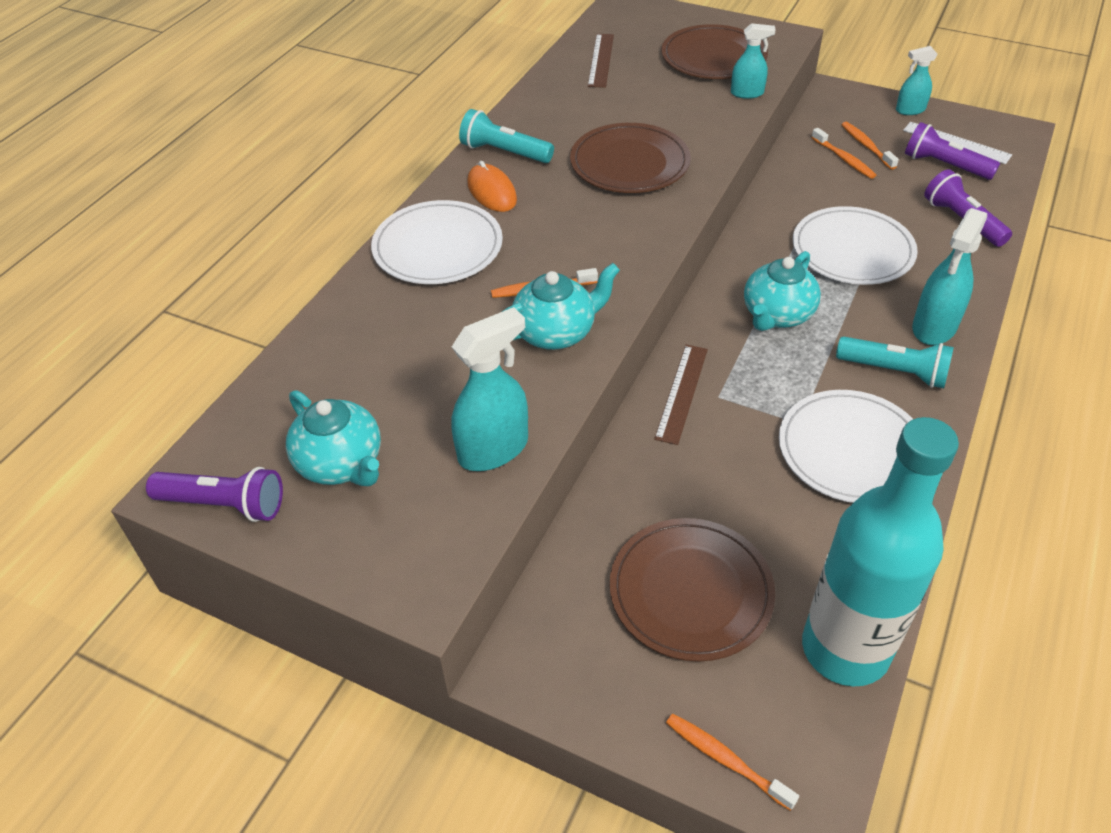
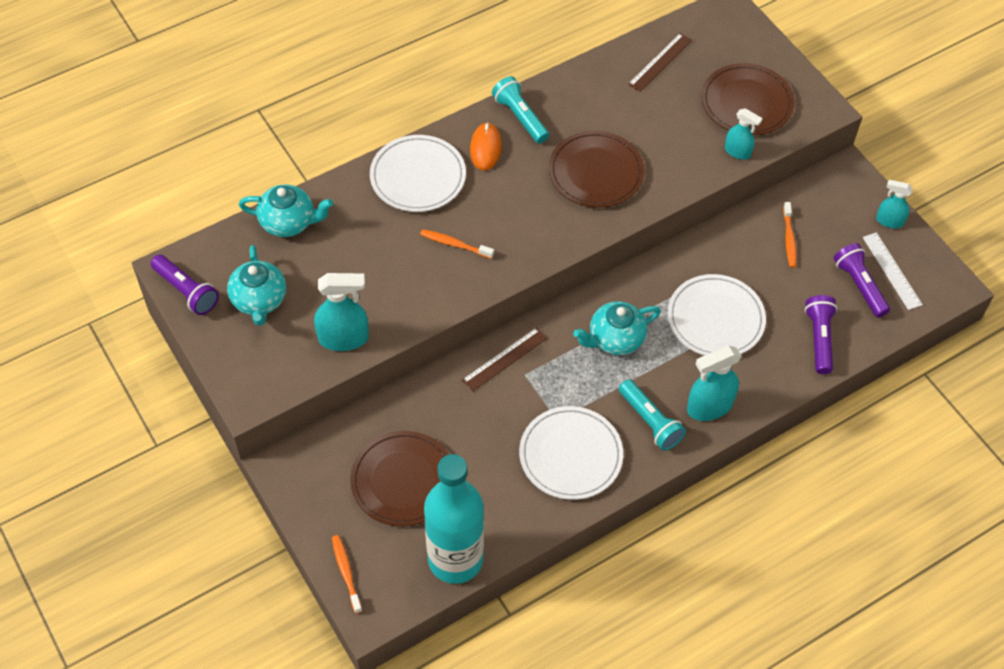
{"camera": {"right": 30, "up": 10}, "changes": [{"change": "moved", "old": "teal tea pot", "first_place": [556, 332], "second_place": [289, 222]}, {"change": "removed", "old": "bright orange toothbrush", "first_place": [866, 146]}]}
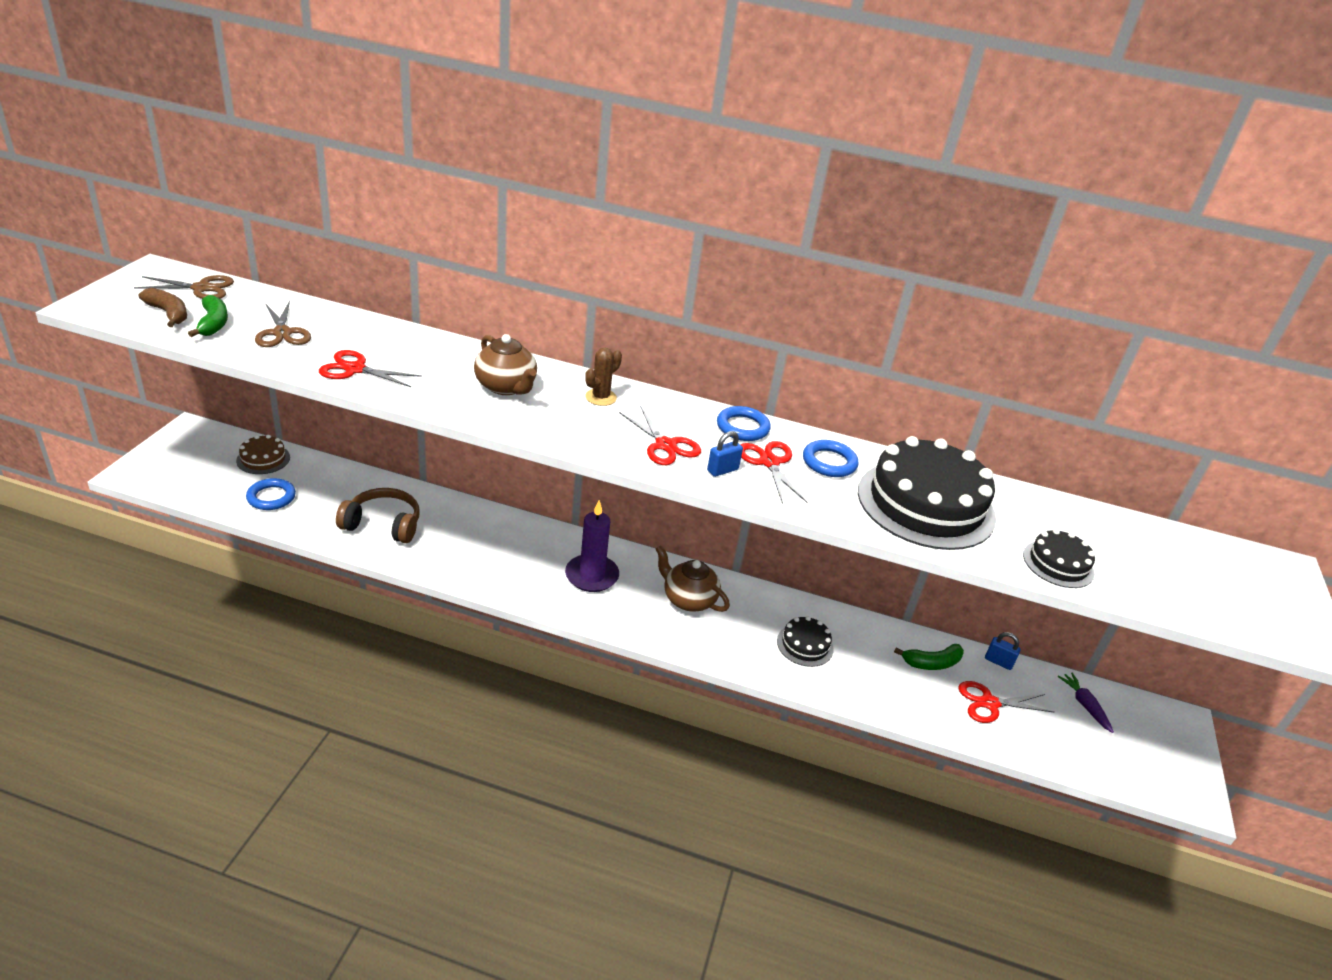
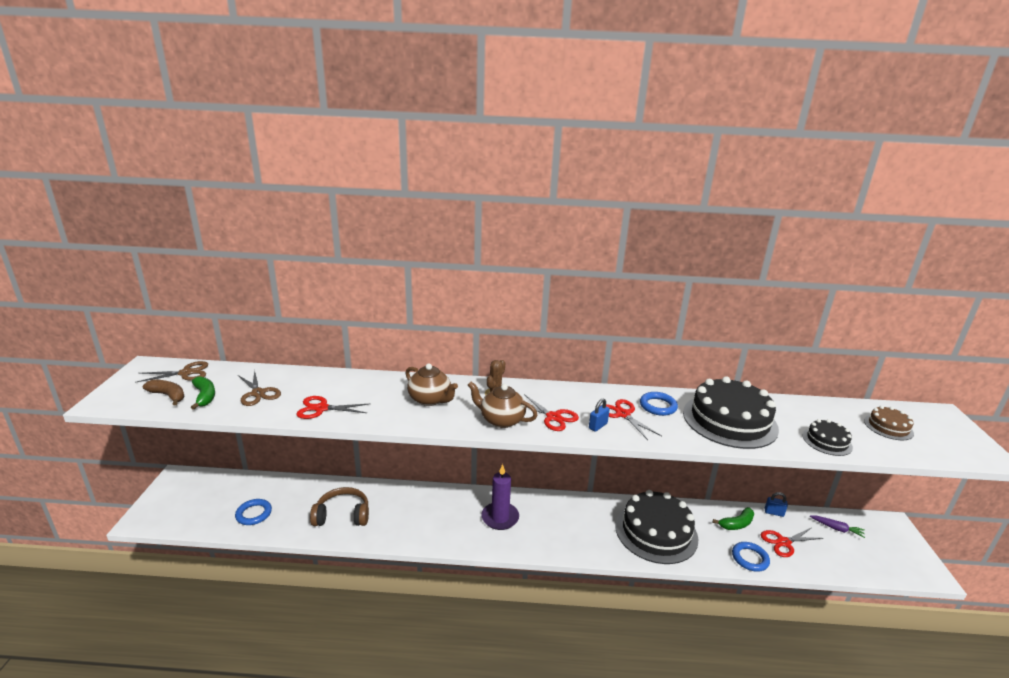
{"camera": {"right": -10, "up": -10}, "changes": [{"change": "moved", "old": "dark brown gateau", "first_place": [263, 459], "second_place": [888, 427]}, {"change": "moved", "old": "dark brown tea pot", "first_place": [688, 599], "second_place": [501, 420]}, {"change": "moved", "old": "blue ring", "first_place": [742, 427], "second_place": [750, 558]}, {"change": "resized", "old": "jet-black gateau", "first_place": [805, 645], "second_place": [656, 532], "factor": 2.09}, {"change": "turned", "old": "purple carrot", "first_place": [1084, 705], "second_place": [836, 529], "degrees": 150}]}
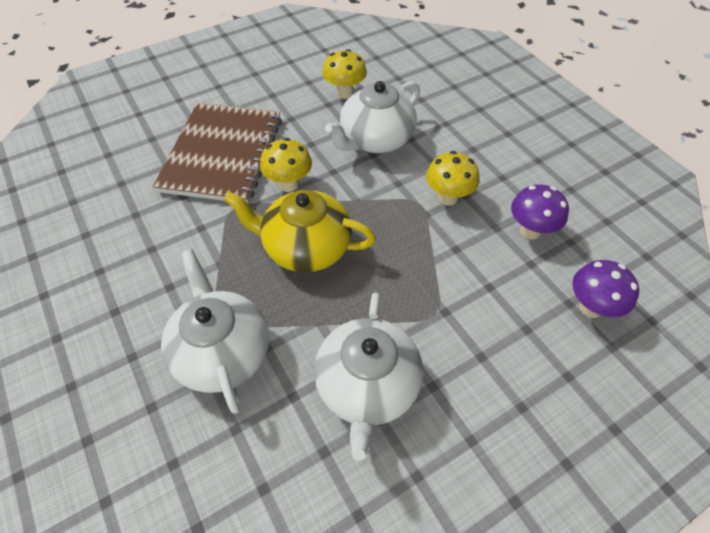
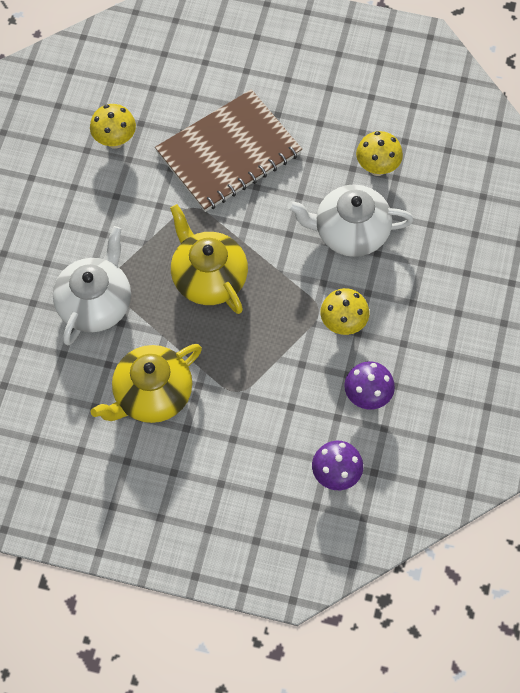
{"camera": {"right": 45, "up": 10}, "changes": [{"change": "moved", "old": "bright yellow toadstool", "first_place": [289, 184], "second_place": [115, 140]}, {"change": "recoloured", "old": "white tea pot", "new": "bright yellow tea pot", "first_place": [367, 386], "second_place": [152, 395]}]}
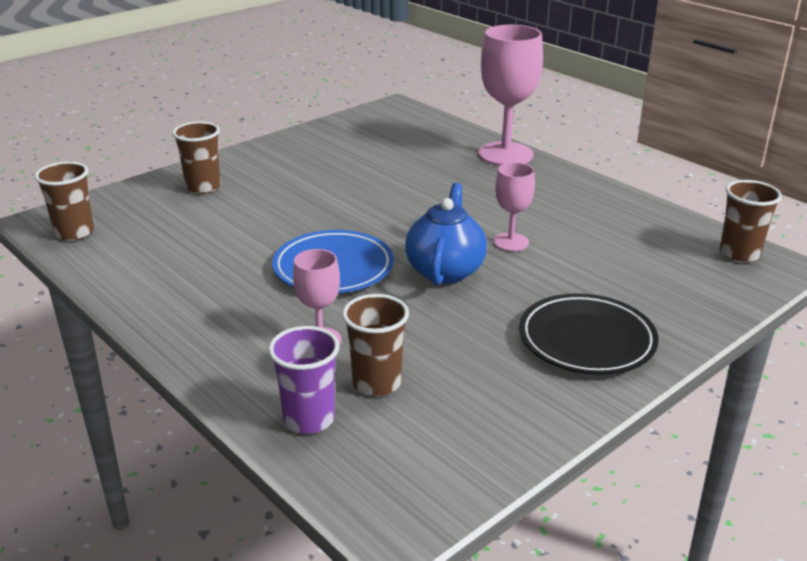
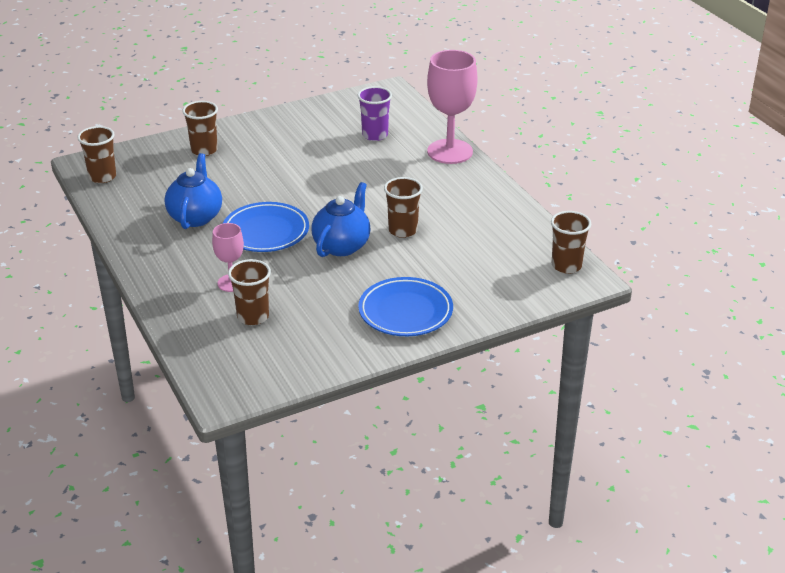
{"camera": {"right": 15, "up": 5}, "changes": [{"change": "moved", "old": "purple beaker", "first_place": [309, 419], "second_place": [375, 135]}, {"change": "replaced", "old": "pink chalice", "new": "dark brown beaker", "first_place": [510, 242], "second_place": [403, 230]}, {"change": "recoloured", "old": "jet-black plate", "new": "blue plate", "first_place": [586, 340], "second_place": [405, 312]}, {"change": "added", "new": "blue tea pot", "second_place": [195, 217]}]}
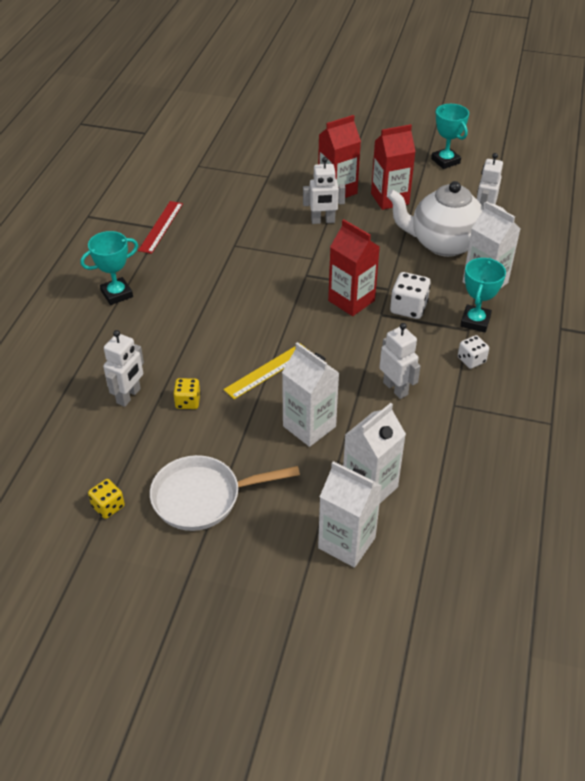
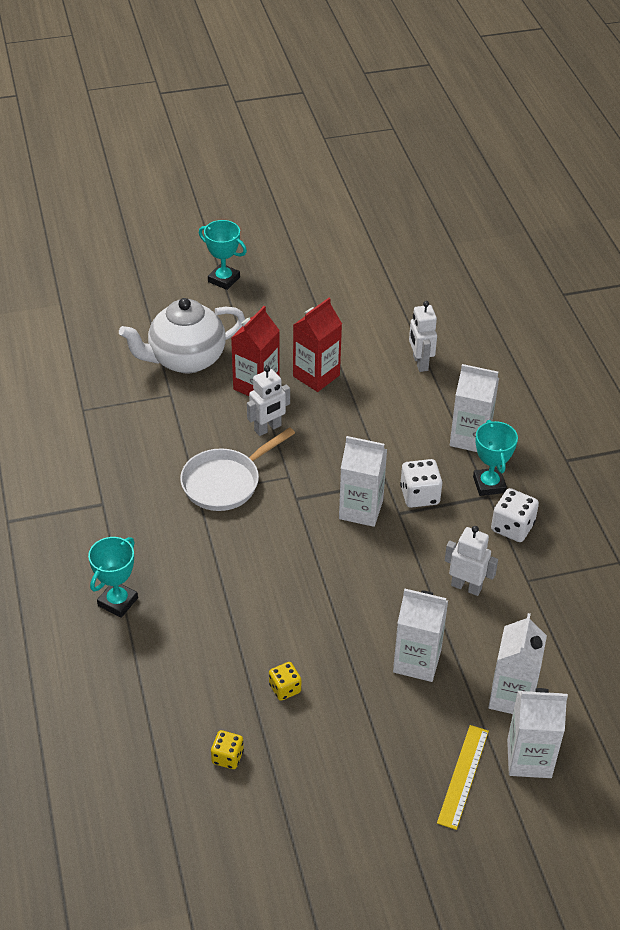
{"camera": {"right": -30, "up": 0}, "changes": [{"change": "moved", "old": "bright yellow die", "first_place": [108, 506], "second_place": [227, 757]}, {"change": "removed", "old": "white robot", "first_place": [129, 396]}, {"change": "removed", "old": "red straightedge", "first_place": [161, 227]}, {"change": "moved", "old": "white pan", "first_place": [203, 497], "second_place": [225, 482]}, {"change": "moved", "old": "bright yellow straightedge", "first_place": [267, 370], "second_place": [463, 776]}, {"change": "recoloured", "old": "red carton", "new": "white carton", "first_place": [351, 301], "second_place": [361, 509]}, {"change": "moved", "old": "white tea pot", "first_place": [443, 244], "second_place": [186, 359]}, {"change": "moved", "old": "teal trophy", "first_place": [445, 161], "second_place": [224, 279]}, {"change": "resized", "old": "white die", "first_place": [471, 360], "second_place": [512, 527], "factor": 1.53}]}
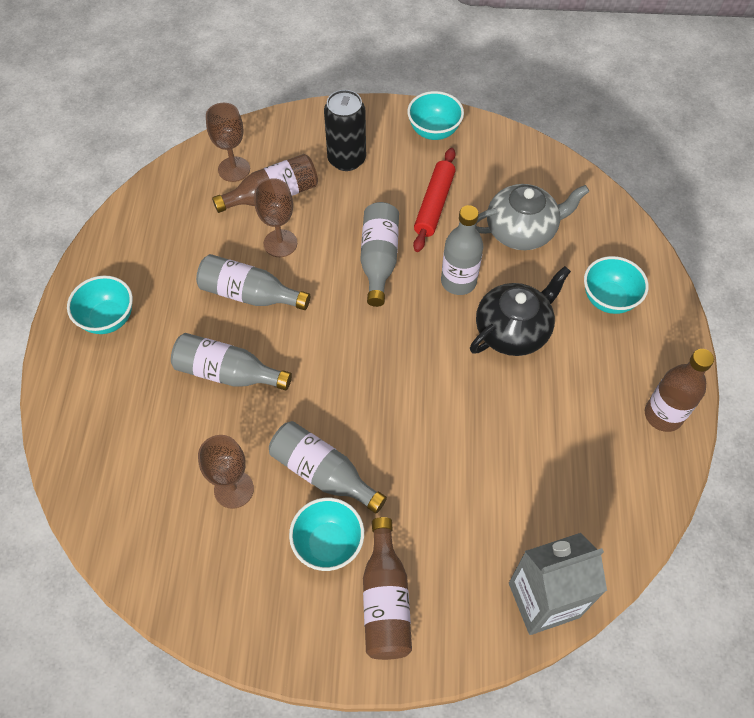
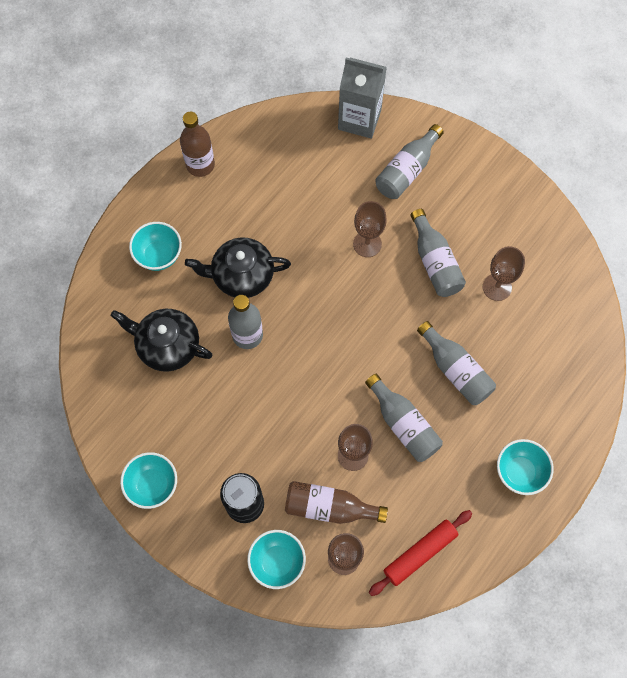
{"camera": {"right": -145, "up": 10}, "changes": [{"change": "moved", "old": "teal serving bowl", "first_place": [328, 544], "second_place": [277, 562]}, {"change": "moved", "old": "ash-grey flask", "first_place": [379, 259], "second_place": [407, 170]}, {"change": "removed", "old": "dark brown flask", "first_place": [385, 600]}, {"change": "moved", "old": "red rolling pin", "first_place": [434, 205], "second_place": [420, 553]}, {"change": "recoloured", "old": "ash-grey tea pot", "new": "jet-black tea pot", "first_place": [522, 230], "second_place": [167, 345]}, {"change": "added", "new": "dark brown chalice", "second_place": [367, 244]}]}
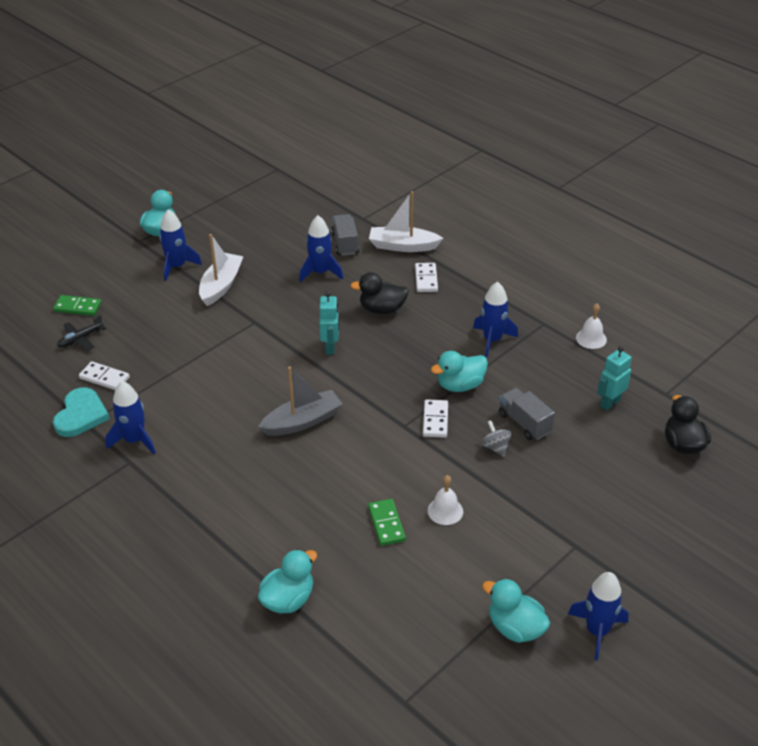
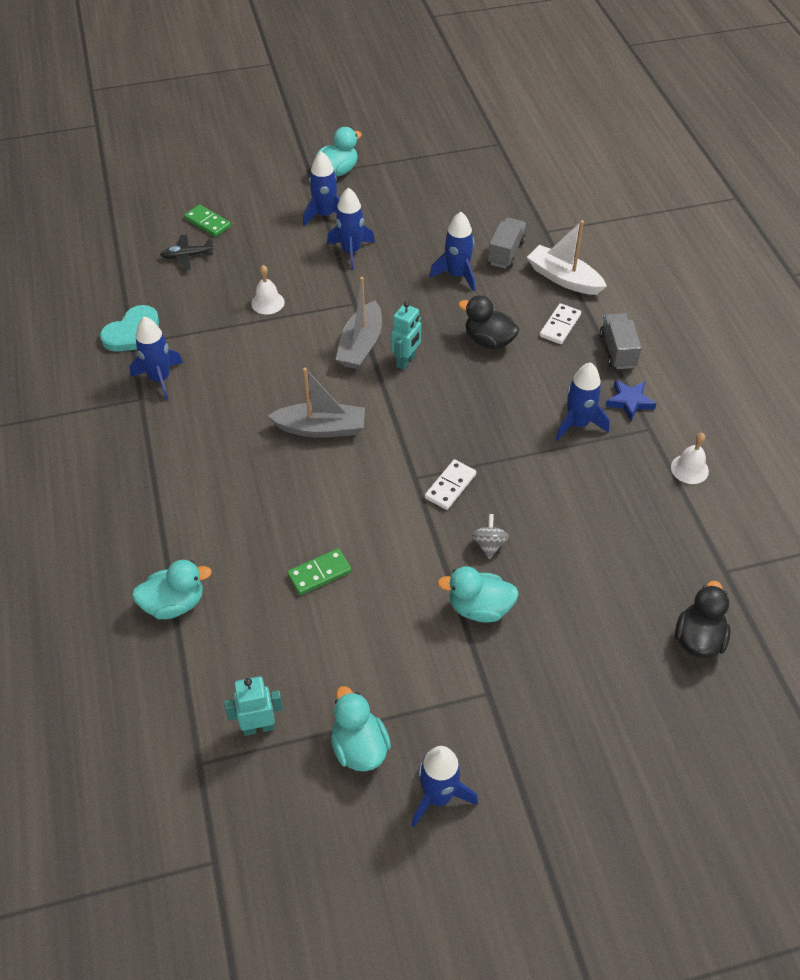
{"camera": {"right": 30, "up": 10}, "changes": [{"change": "removed", "old": "white domino piece", "first_place": [104, 378]}, {"change": "replaced", "old": "white boat", "new": "blue rocket", "first_place": [221, 285], "second_place": [351, 251]}, {"change": "turned", "old": "emerald domino piece", "first_place": [386, 524], "second_place": [319, 573], "degrees": 45}, {"change": "moved", "old": "white bell", "first_place": [445, 511], "second_place": [268, 302]}, {"change": "moved", "old": "teal rubber duck", "first_place": [460, 385], "second_place": [479, 608]}, {"change": "moved", "old": "ash-grey lorry", "first_place": [524, 423], "second_place": [617, 350]}, {"change": "moved", "old": "teal robot", "first_place": [610, 403], "second_place": [258, 727]}, {"change": "added", "new": "ash-grey boat", "second_place": [361, 345]}, {"change": "added", "new": "blue star", "second_place": [629, 402]}]}
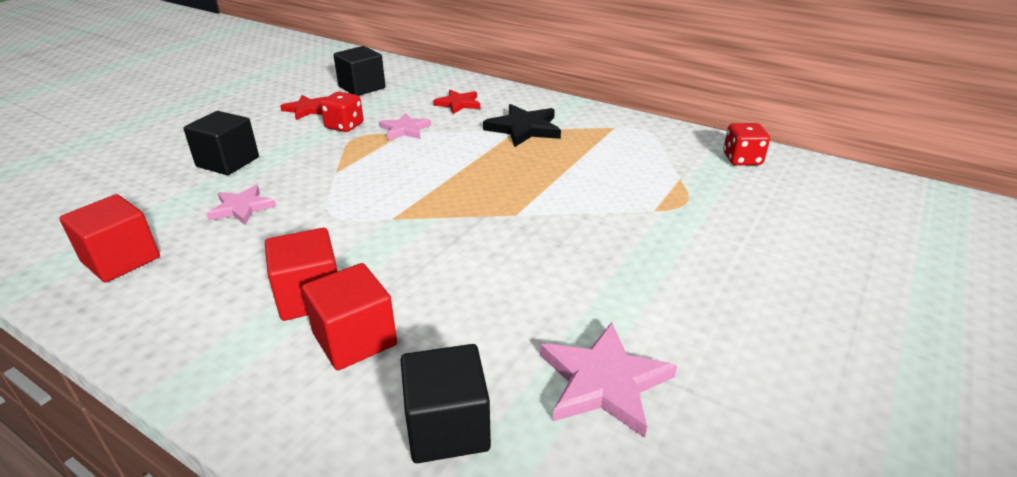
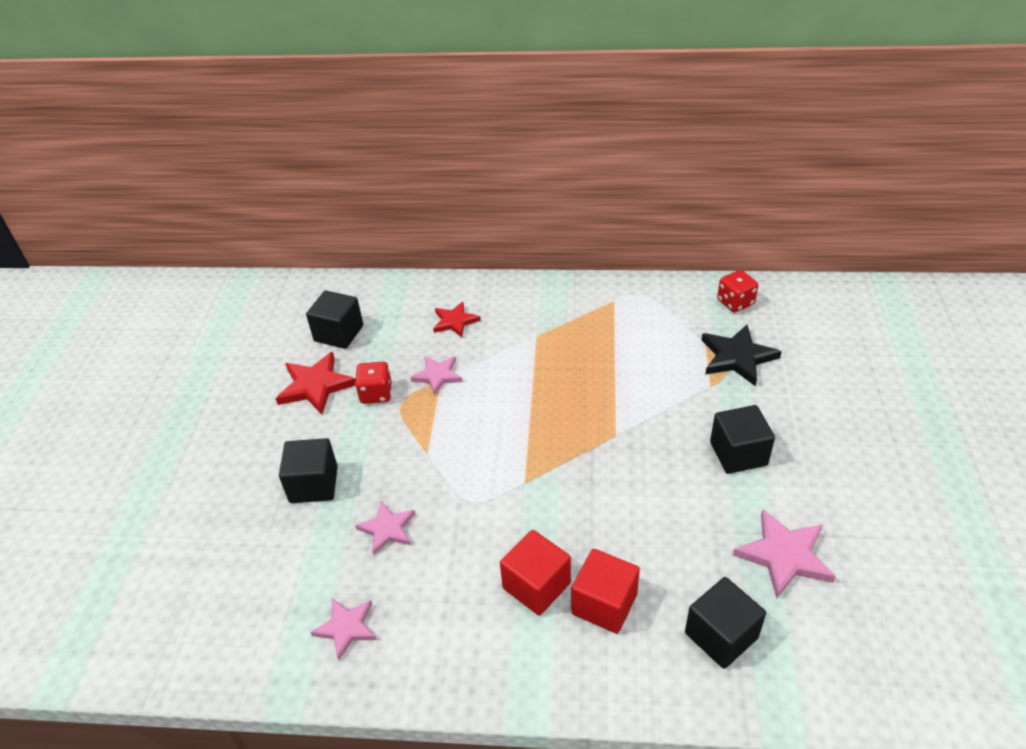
{"camera": {"right": -25, "up": 10}, "changes": [{"change": "replaced", "old": "red block", "new": "pink star", "first_place": [121, 260], "second_place": [346, 628]}, {"change": "resized", "old": "red star", "first_place": [307, 109], "second_place": [315, 386], "factor": 1.53}, {"change": "moved", "old": "jet-black star", "first_place": [524, 128], "second_place": [737, 357]}, {"change": "added", "new": "jet-black block", "second_place": [738, 453]}]}
